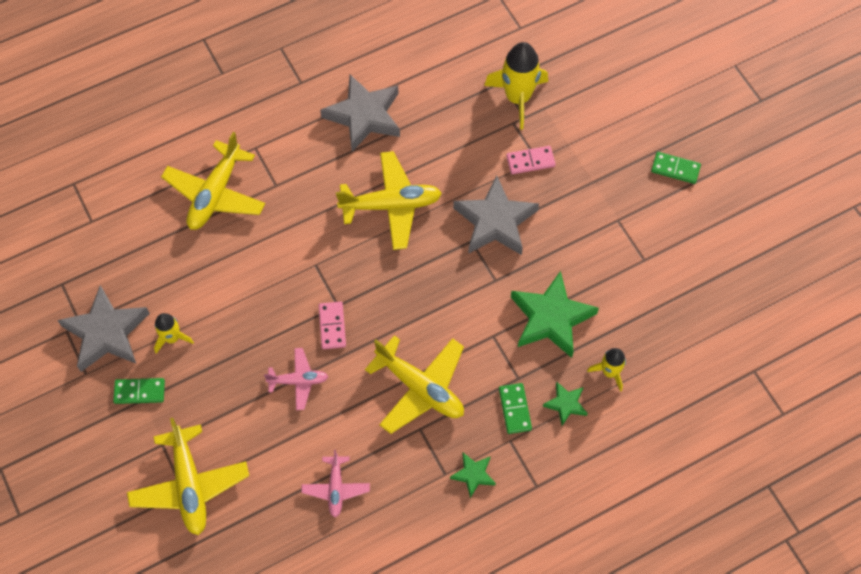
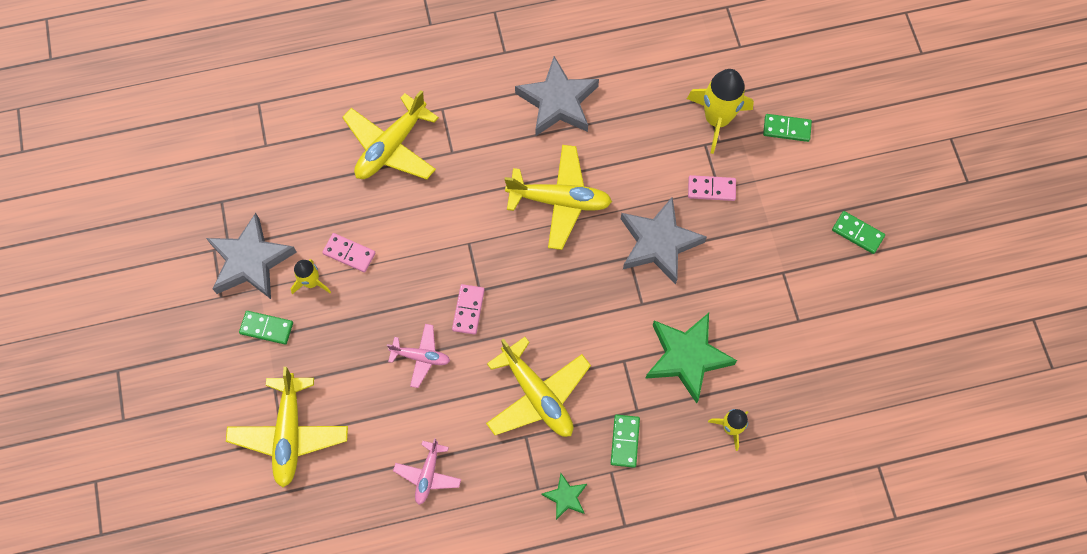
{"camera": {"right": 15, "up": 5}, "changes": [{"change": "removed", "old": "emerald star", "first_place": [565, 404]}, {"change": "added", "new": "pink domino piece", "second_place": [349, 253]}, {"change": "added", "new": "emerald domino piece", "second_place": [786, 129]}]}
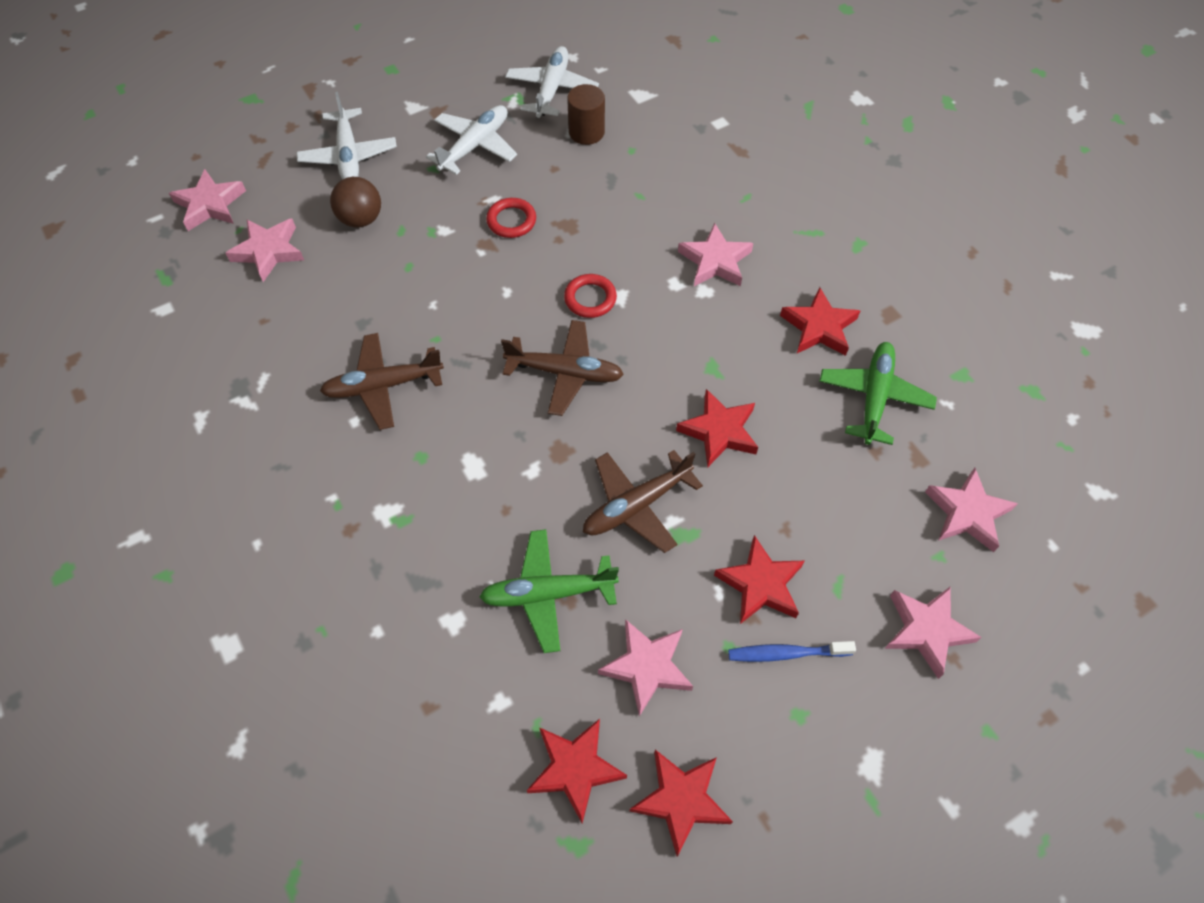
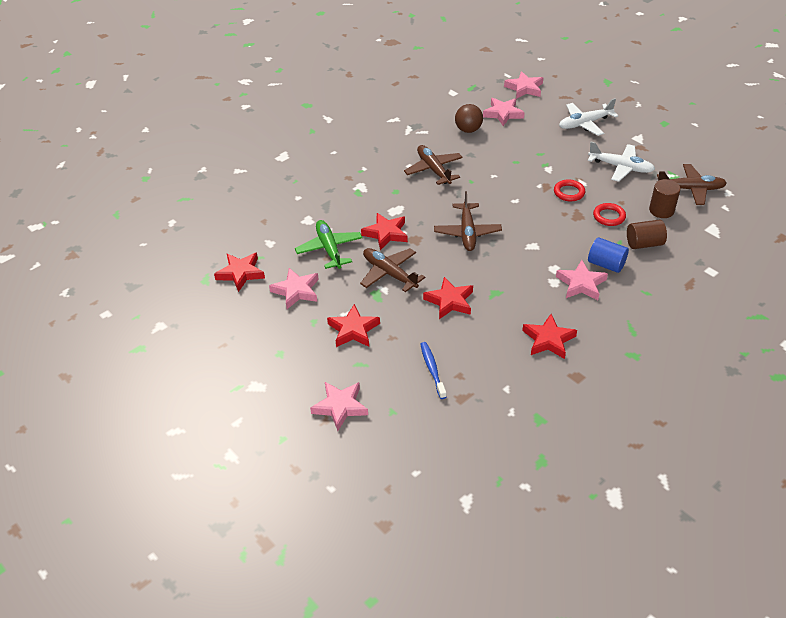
{"camera": {"right": 80, "up": -15}, "changes": [{"change": "moved", "old": "dark brown sphere", "first_place": [361, 219], "second_place": [468, 130]}, {"change": "recoloured", "old": "white toy plane", "new": "dark brown toy plane", "first_place": [552, 89], "second_place": [690, 189]}, {"change": "moved", "old": "red ring", "first_place": [590, 298], "second_place": [609, 216]}, {"change": "moved", "old": "red star", "first_place": [681, 800], "second_place": [386, 233]}, {"change": "moved", "old": "blue toothbrush", "first_place": [786, 653], "second_place": [432, 369]}, {"change": "removed", "old": "emerald toy plane", "first_place": [874, 397]}, {"change": "removed", "old": "pink star", "first_place": [967, 513]}, {"change": "added", "new": "blue solid cylinder", "second_place": [606, 264]}, {"change": "added", "new": "dark brown solid cylinder", "second_place": [644, 244]}]}
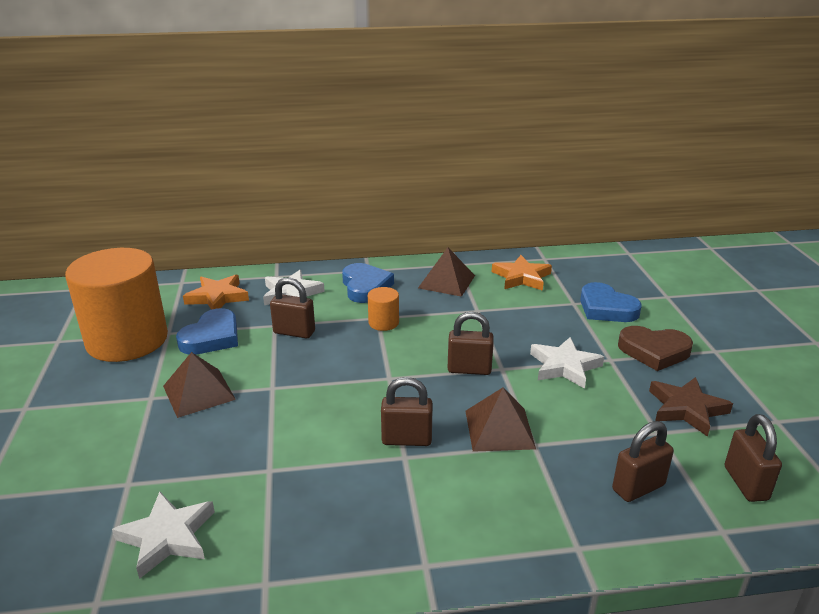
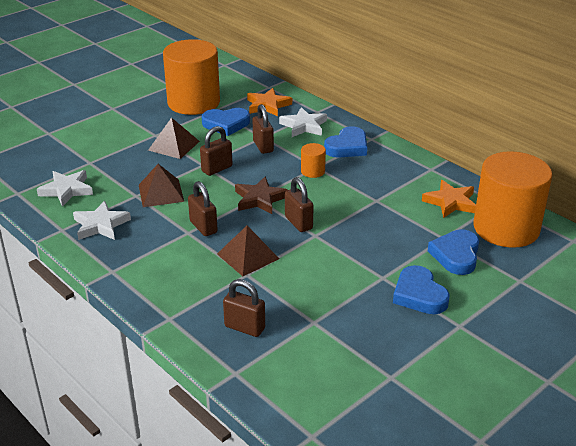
{"camera": {"right": 55, "up": 5}, "changes": [{"change": "moved", "old": "dark brown pyramid shape", "first_place": [446, 281], "second_place": [161, 193]}, {"change": "moved", "old": "white star", "first_place": [564, 366], "second_place": [101, 225]}, {"change": "recoloured", "old": "dark brown love heart", "new": "blue love heart", "first_place": [654, 351], "second_place": [419, 295]}, {"change": "moved", "old": "dark brown star", "first_place": [686, 409], "second_place": [260, 199]}, {"change": "moved", "old": "dark brown padlock", "first_place": [745, 483], "second_place": [217, 169]}, {"change": "added", "new": "bright orange solid cylinder", "second_place": [506, 228]}]}
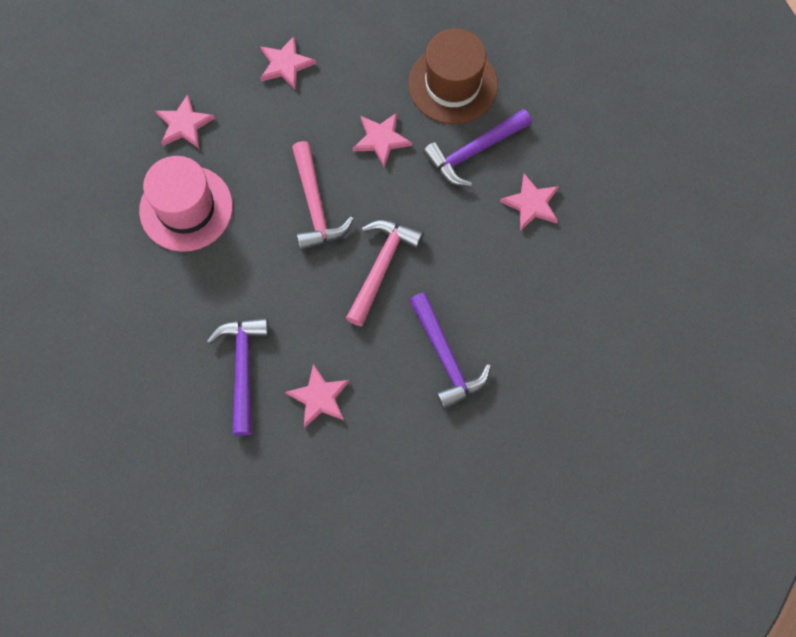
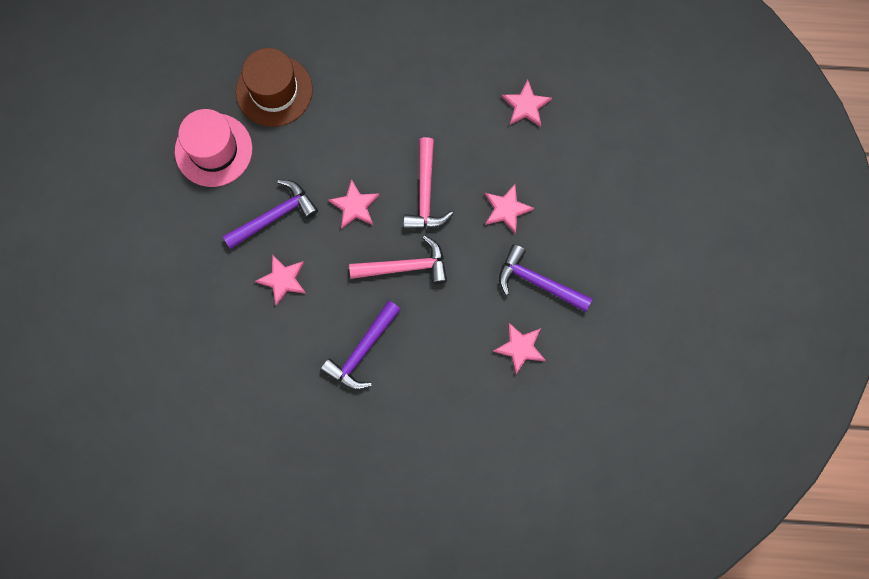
{"camera": {"right": 60, "up": 5}, "changes": [{"change": "moved", "old": "pink top hat", "first_place": [186, 208], "second_place": [213, 150]}, {"change": "moved", "old": "pink star", "first_place": [184, 124], "second_place": [354, 206]}, {"change": "turned", "old": "pink carpenter's hammer", "first_place": [315, 205], "second_place": [425, 193], "degrees": -45}, {"change": "moved", "old": "dark brown top hat", "first_place": [453, 84], "second_place": [274, 91]}]}
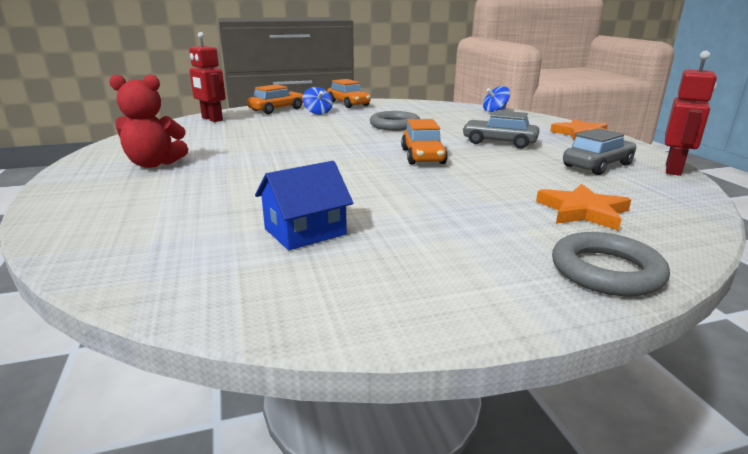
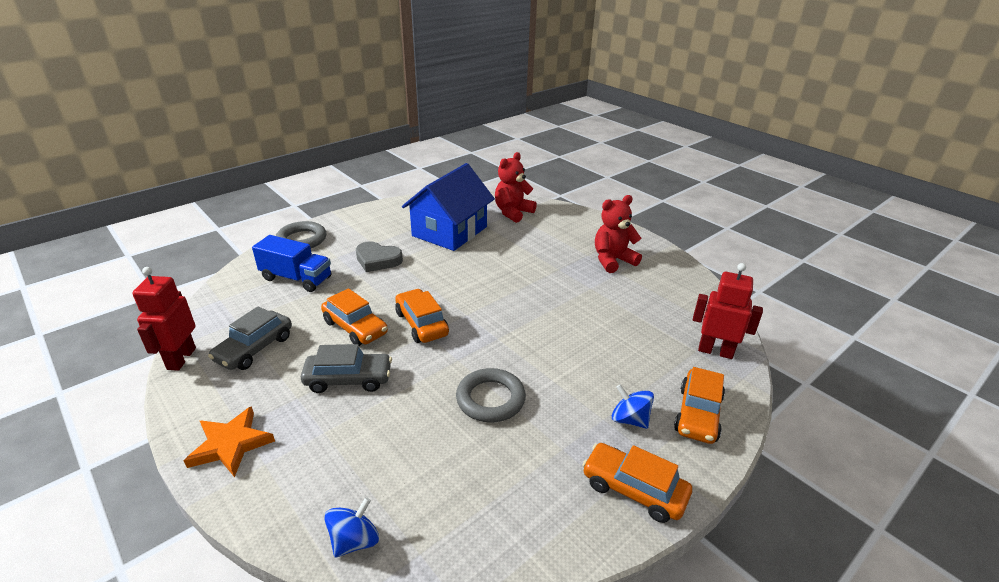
{"camera": {"right": 155, "up": 10}, "changes": [{"change": "resized", "old": "blue toy house", "first_place": [305, 231], "second_place": [449, 231], "factor": 1.78}, {"change": "replaced", "old": "bright orange star", "new": "blue lorry", "first_place": [582, 211], "second_place": [296, 278]}, {"change": "added", "new": "bright orange automobile", "second_place": [355, 327]}, {"change": "added", "new": "ash-grey love heart", "second_place": [377, 260]}, {"change": "added", "new": "red stuffed bear", "second_place": [513, 212]}]}
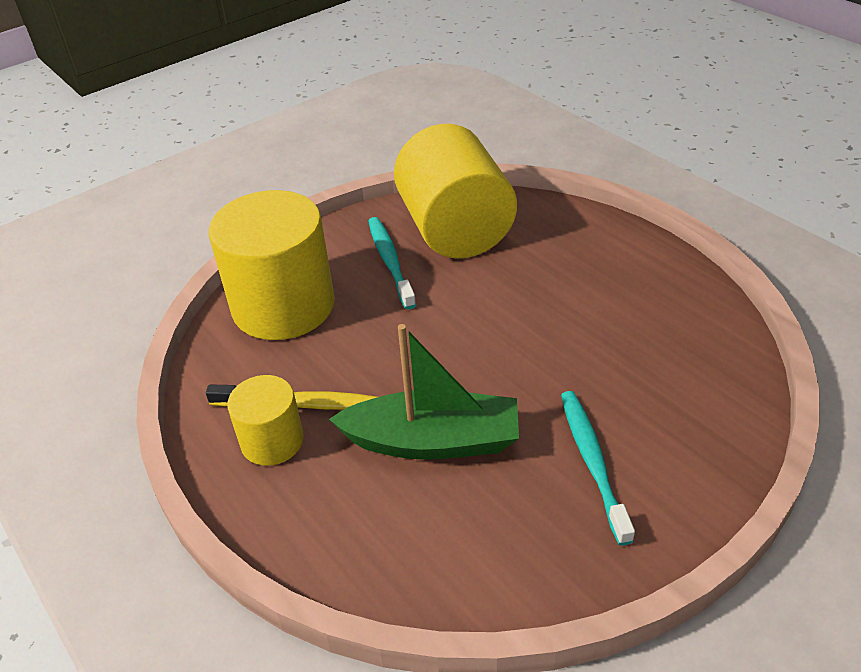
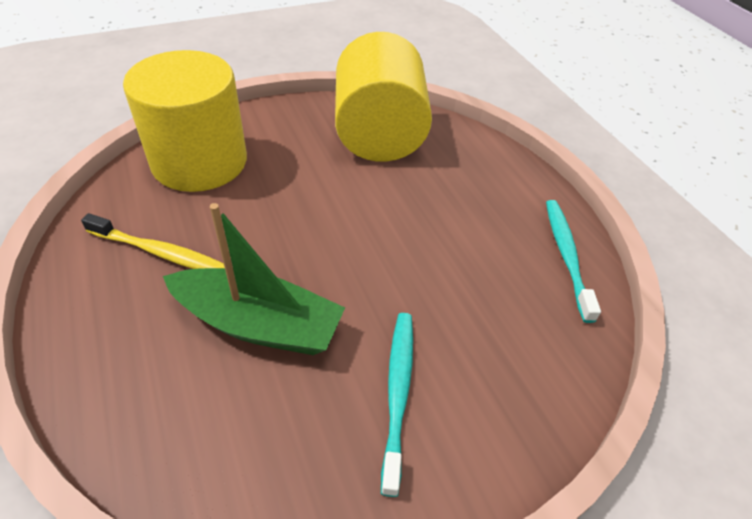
{"camera": {"right": 10, "up": 5}, "changes": [{"change": "removed", "old": "bright yellow solid cylinder", "first_place": [272, 441]}, {"change": "moved", "old": "teal toothbrush", "first_place": [390, 261], "second_place": [566, 256]}]}
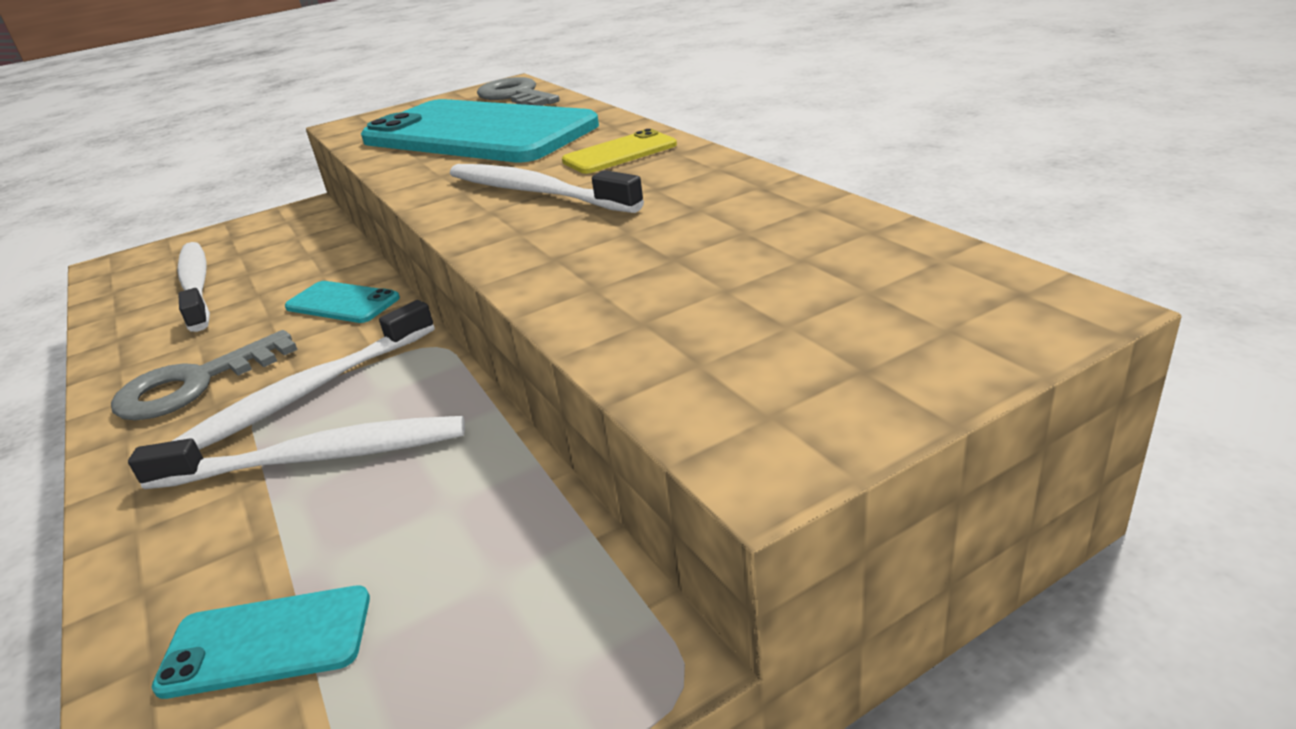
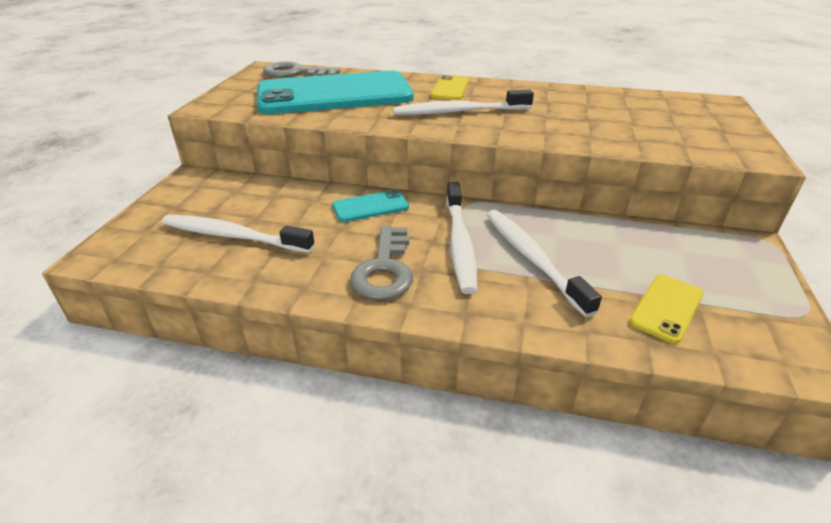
{"camera": {"right": -50, "up": 5}, "changes": [{"change": "turned", "old": "white toothbrush", "first_place": [317, 458], "second_place": [532, 258], "degrees": -60}, {"change": "recoloured", "old": "teal mobile phone", "new": "bright yellow mobile phone", "first_place": [267, 642], "second_place": [666, 308]}]}
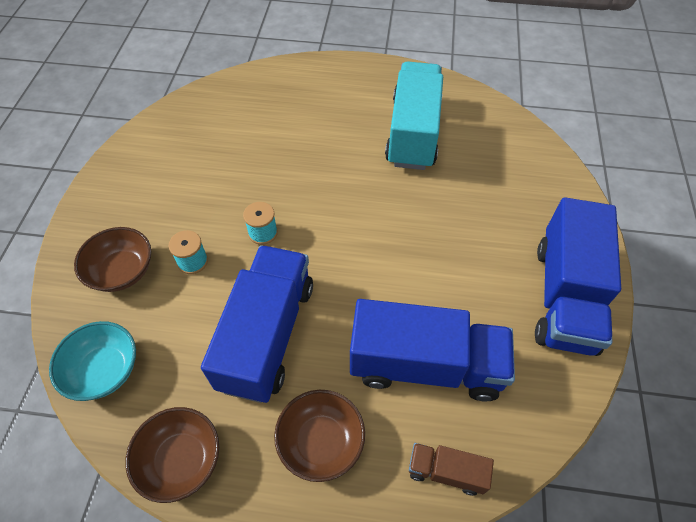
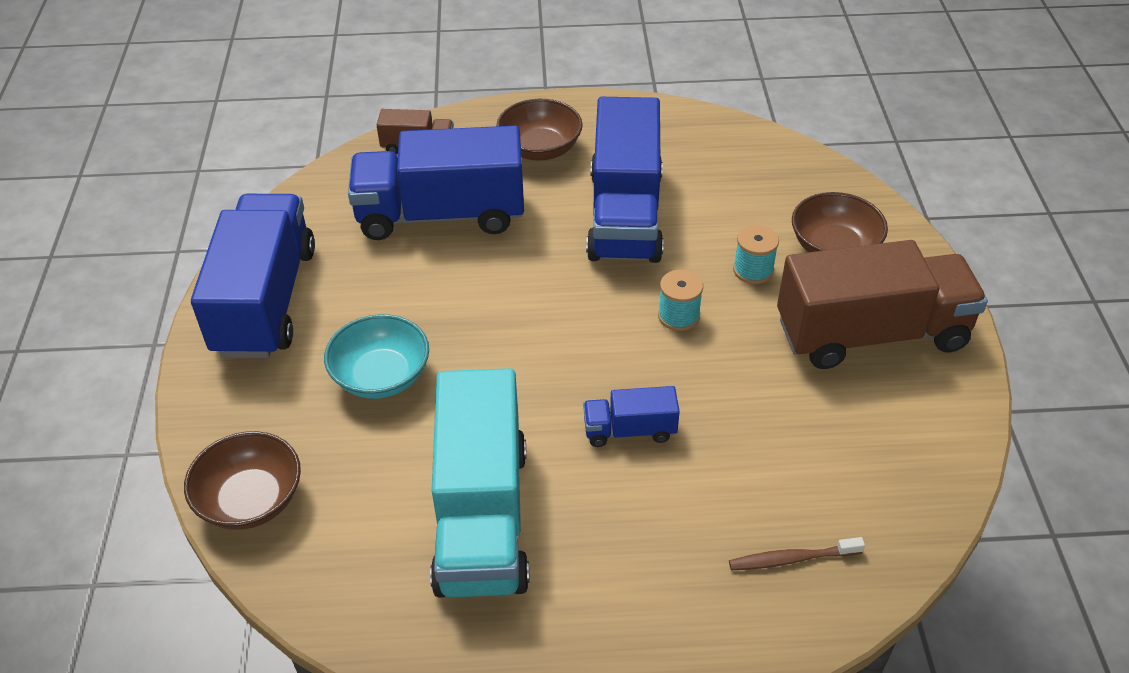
{"camera": {"right": 170, "up": -10}, "changes": [{"change": "moved", "old": "teal serving bowl", "first_place": [104, 370], "second_place": [381, 376]}, {"change": "moved", "old": "dark brown serving bowl", "first_place": [181, 460], "second_place": [251, 500]}, {"change": "added", "new": "blue lorry", "second_place": [629, 430]}, {"change": "added", "new": "dark brown toothbrush", "second_place": [791, 559]}, {"change": "added", "new": "dark brown lorry", "second_place": [871, 334]}]}
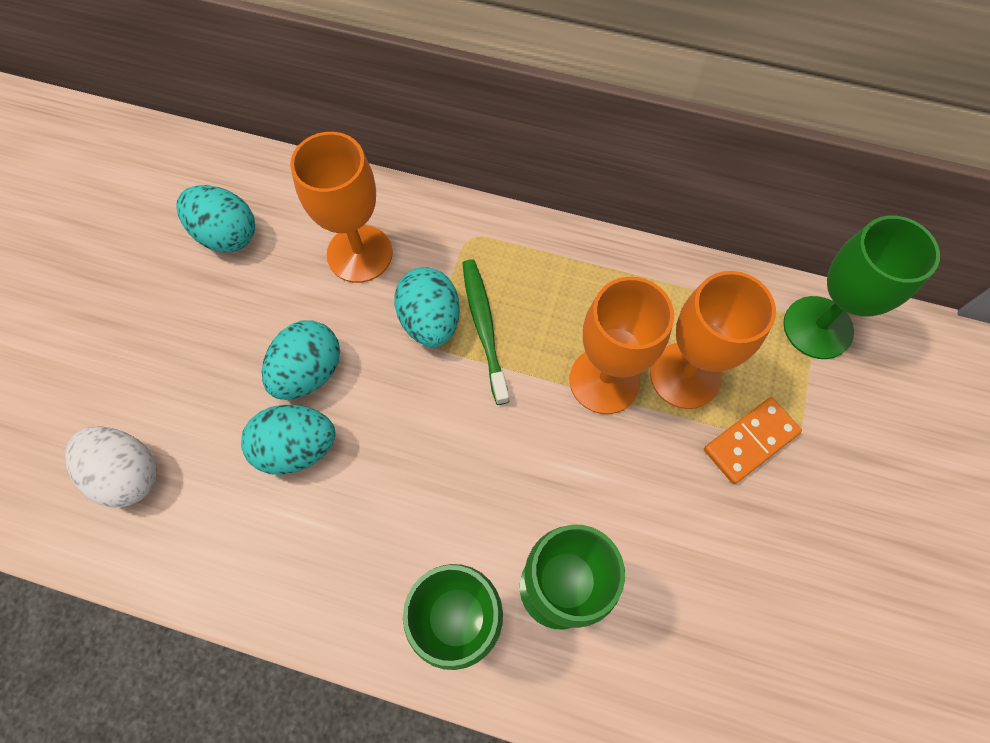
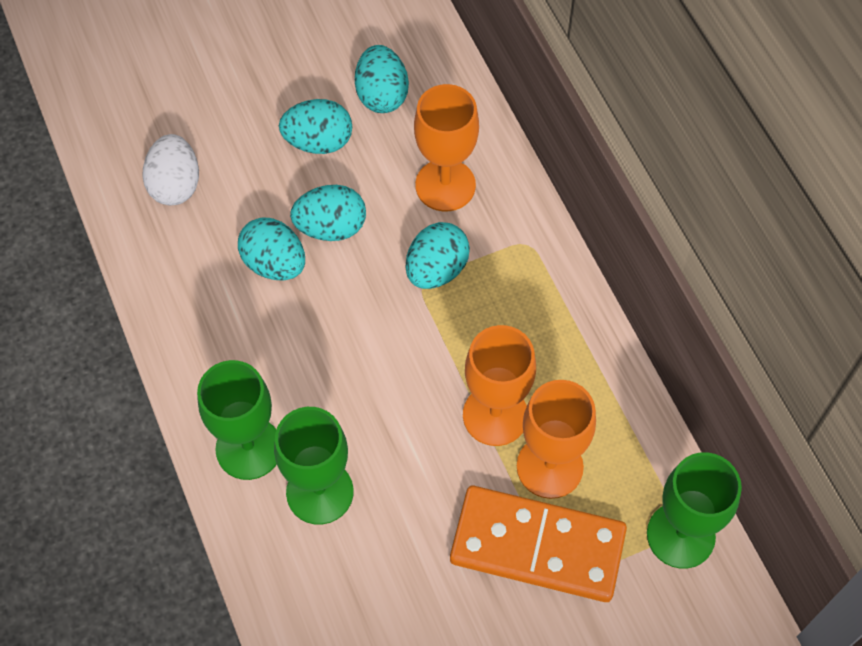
{"camera": {"right": 50, "up": -5}, "changes": [{"change": "removed", "old": "emerald toothbrush", "first_place": [484, 327]}, {"change": "resized", "old": "bright orange domino piece", "first_place": [750, 441], "second_place": [537, 546], "factor": 1.92}, {"change": "added", "new": "teal egg", "second_place": [318, 142]}]}
